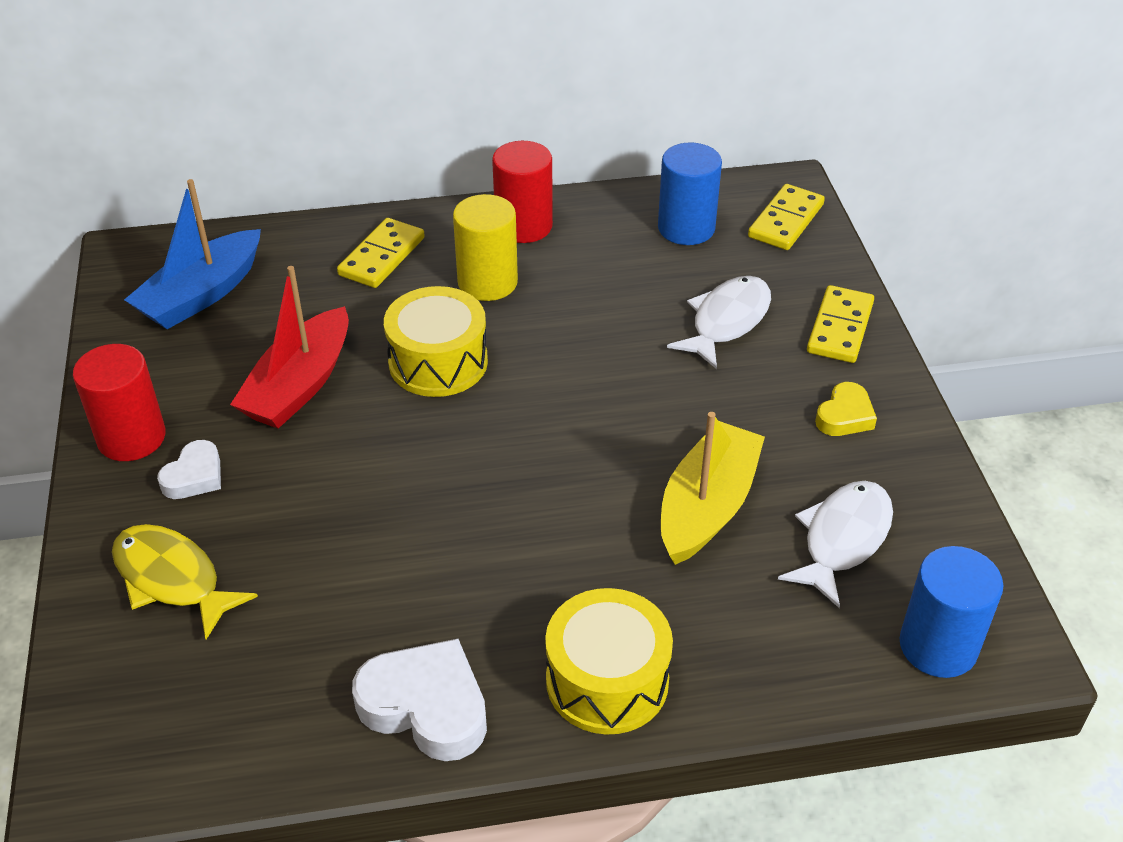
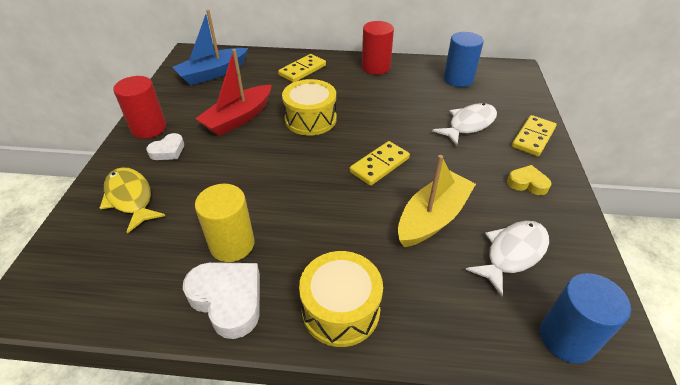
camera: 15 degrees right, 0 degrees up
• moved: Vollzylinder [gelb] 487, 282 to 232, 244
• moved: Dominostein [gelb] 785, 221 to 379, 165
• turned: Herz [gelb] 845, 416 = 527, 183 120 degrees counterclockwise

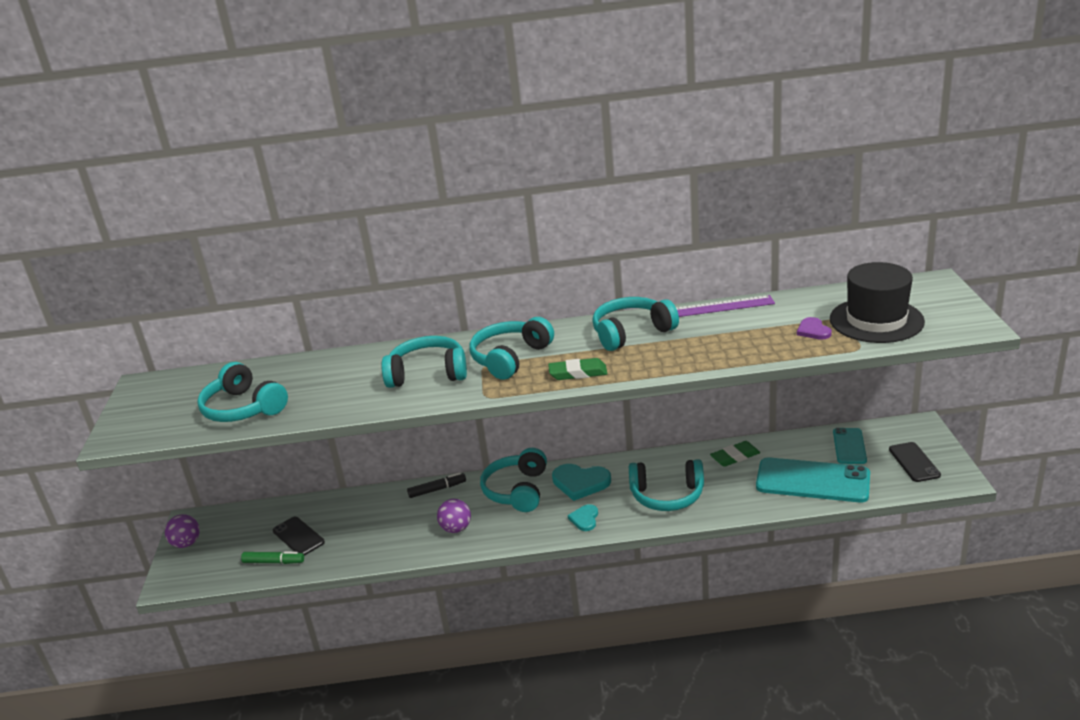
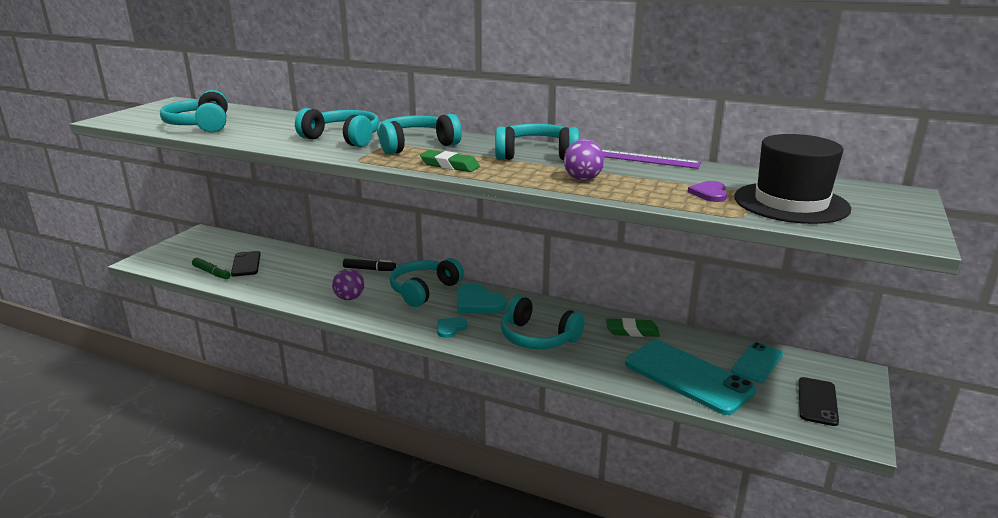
camera: 25 degrees right, 5 degrees down
• moved: Ball [lila] 186, 543 to 583, 179

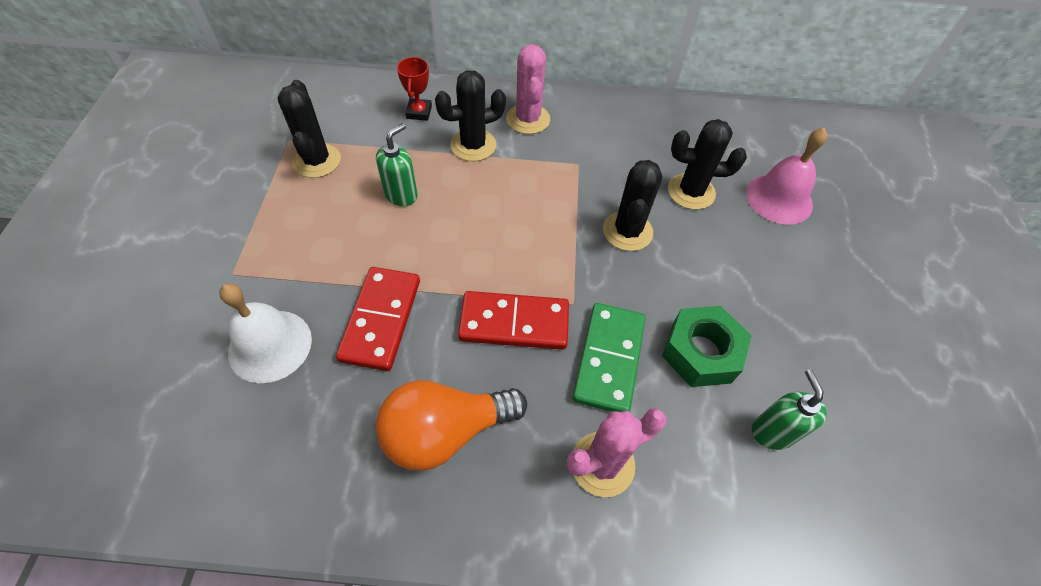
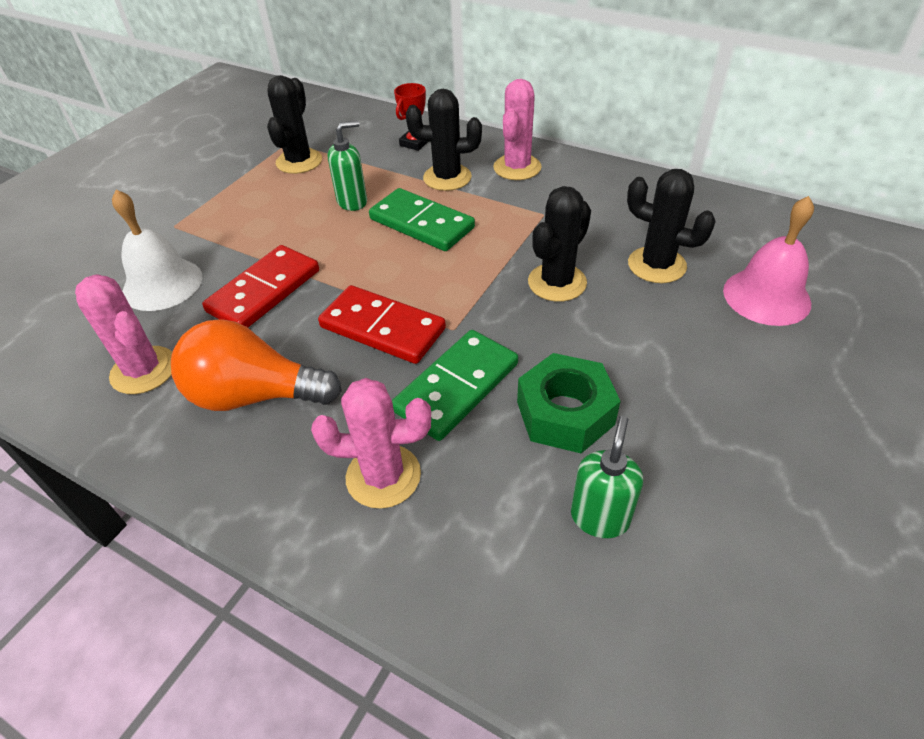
camera: 30 degrees right, 10 degrees down
• added: Kaktus [rosa] 143, 370
• added: Dominostein [grün] 422, 223

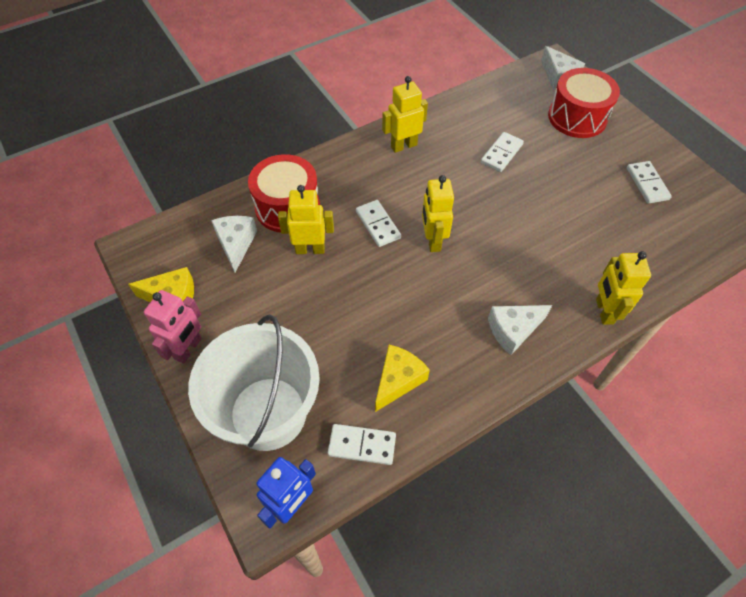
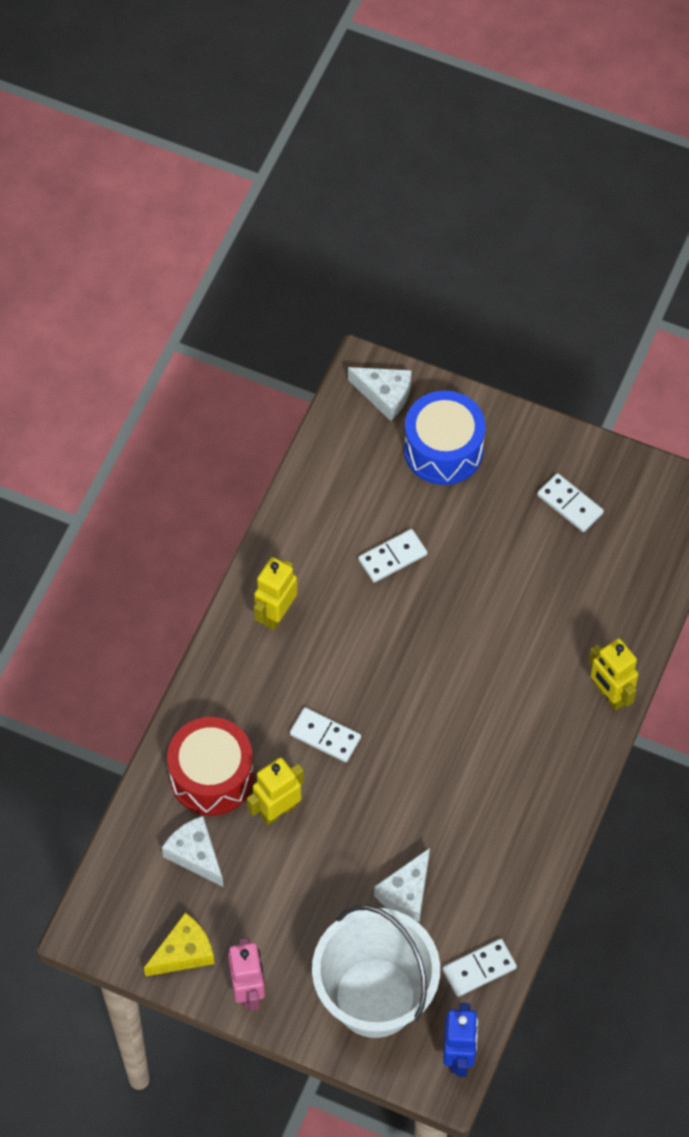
camera: 35 degrees left, 5 degrees up
• removed: Käse [gelb] 398, 380
• removed: Roboter [gelb] 432, 240
• turned: Dominostein [weiß] 501, 154 = 392, 557 60 degrees clockwise
• moved: Käse [weiß] 513, 330 to 406, 893
• recoloured: Trommel [rot] 577, 117 to Trommel [blau] 443, 450

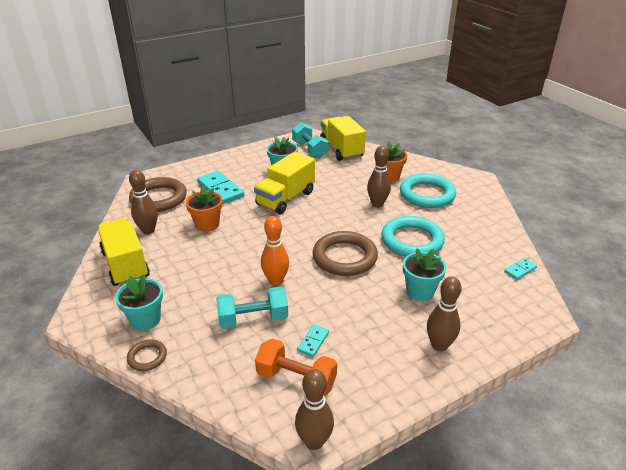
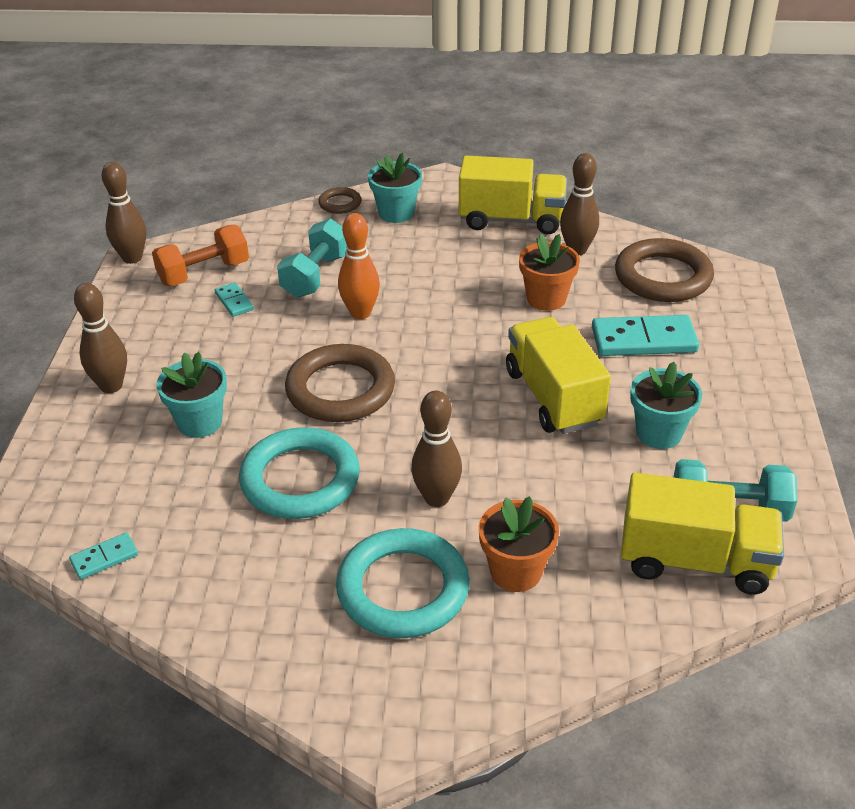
camera: 125 degrees right, 5 degrees up
• turned: Dominostein [türkis] 520, 270 = 104, 558 60 degrees clockwise

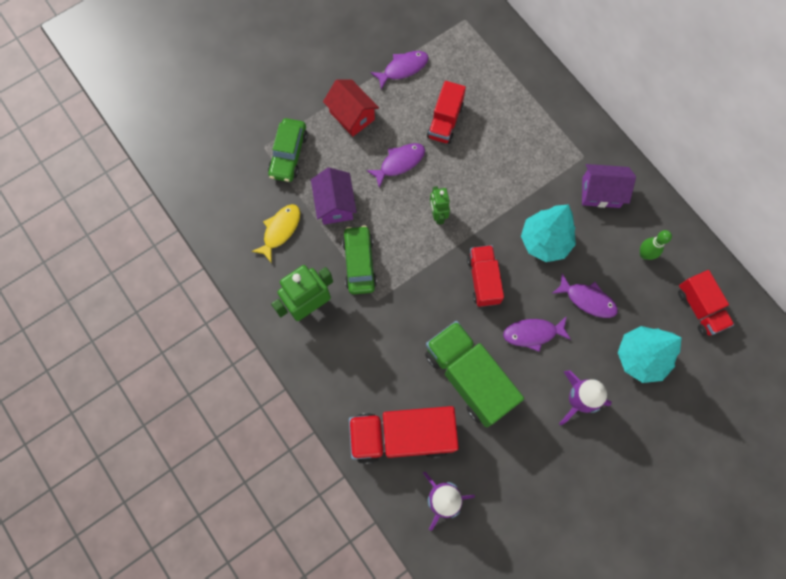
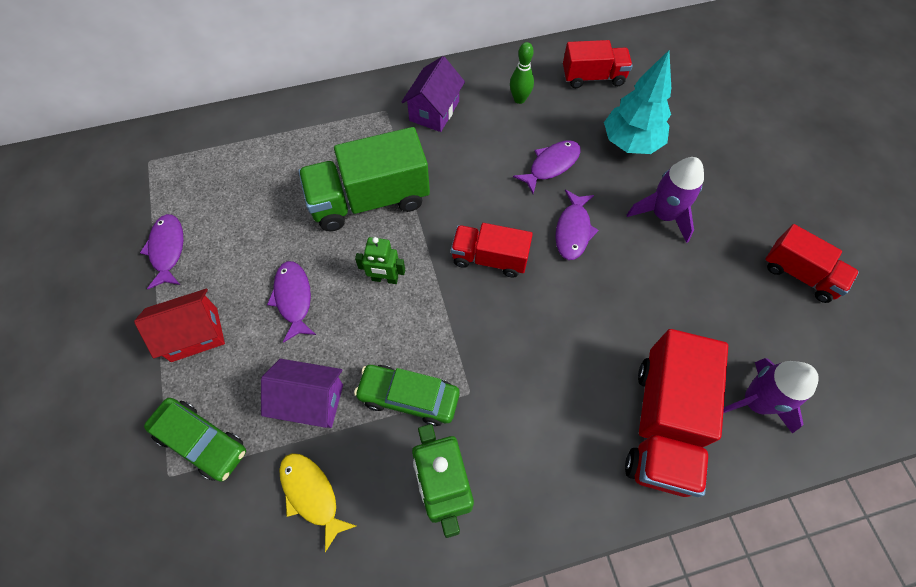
camera: 70 degrees left, 10 degrees down
• moved: Lastwagen [grün] 469, 377 to 369, 200
• moved: Lastwagen [rot] 445, 121 to 800, 274
• removed: Baum [türkis] 544, 241

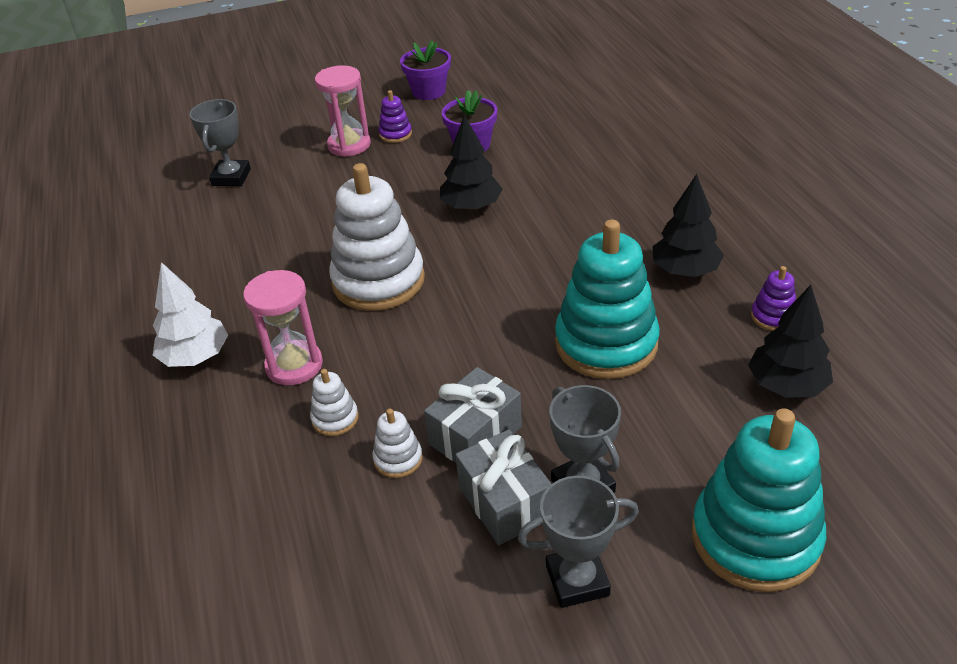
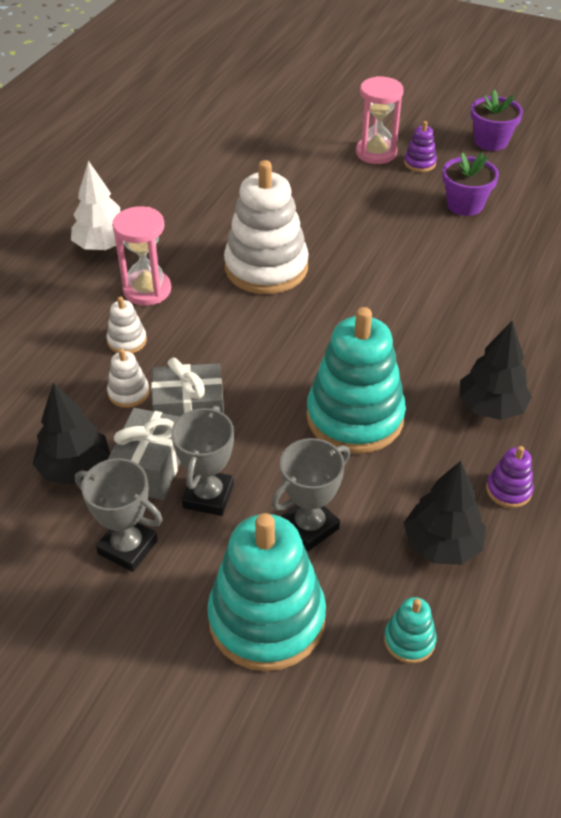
camera: 40 degrees right, 5 degrees up
• moved: Pokal [grau] 231, 177 to 309, 527
• moved: Baum [schwarz] 471, 207 to 75, 468
• added: Stapelspielzeug [türkis] 409, 640

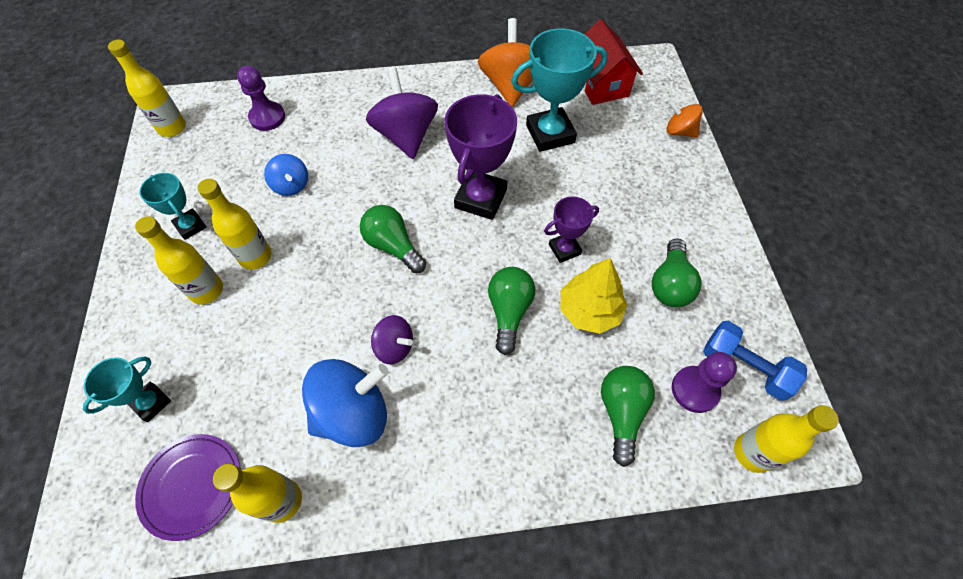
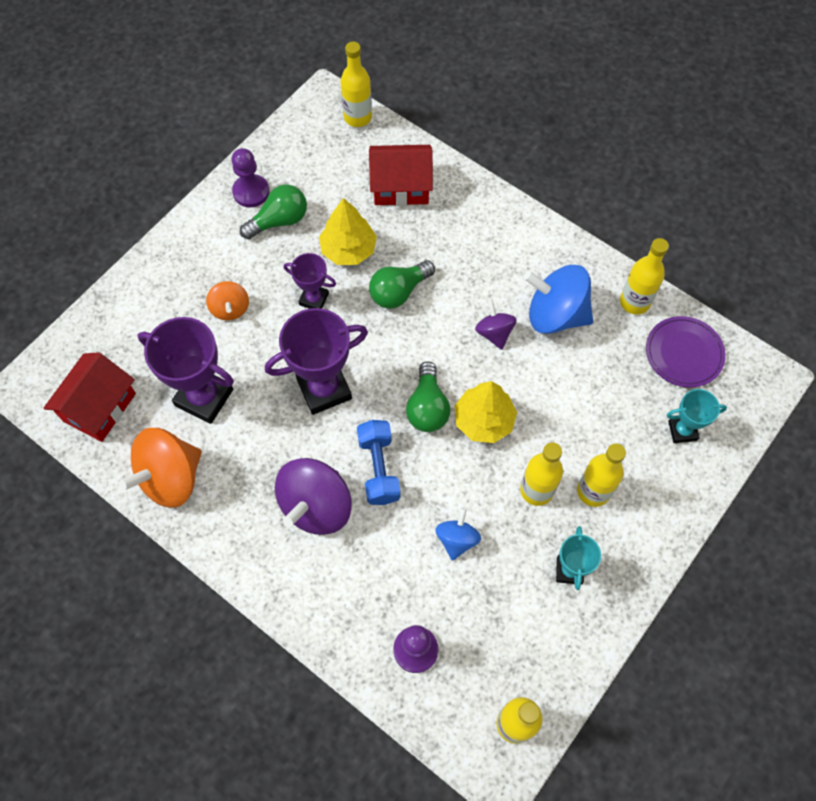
camera: 135 degrees left, 5 degrees up
• recoloured: Pokal [türkis] 550, 134 to Pokal [lila] 204, 397
• replaced: Glühbirne [grün] 621, 413 to Haus [rot] 401, 187
• moved: Kreisel [orange] 679, 131 to 230, 309
• moved: Bauer [lila] 695, 390 to 251, 192
• moved: Hantel [blau] 744, 367 to 378, 468
• added: Baum [gelb] 484, 420

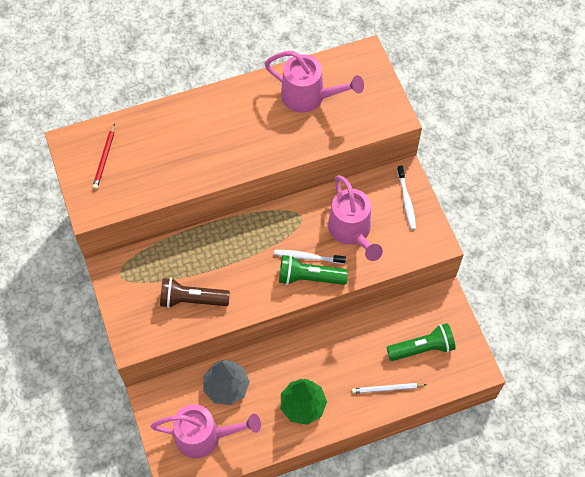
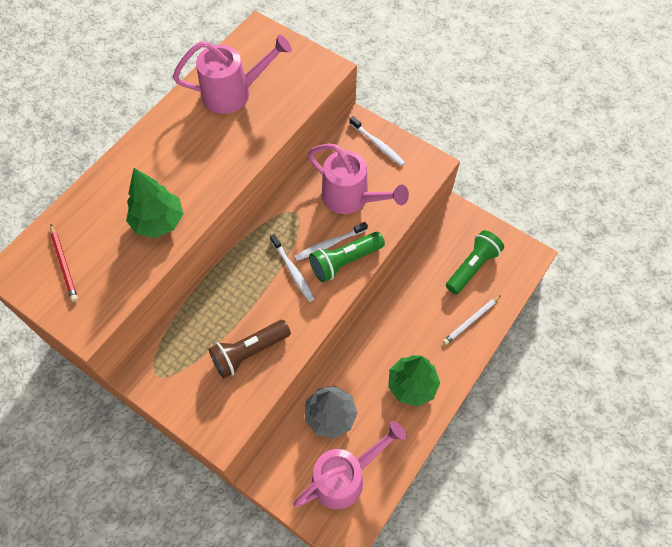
camera: 35 degrees left, 0 degrees up
• added: Baum [grün] 158, 222
• added: Zahnbürste [weiß] 293, 271

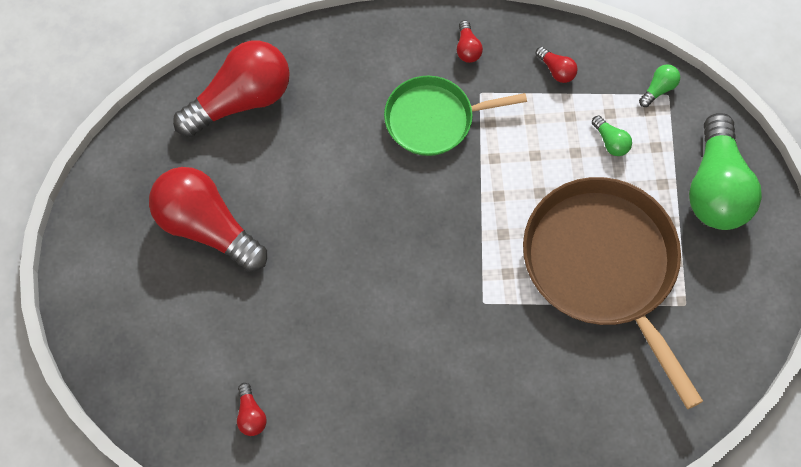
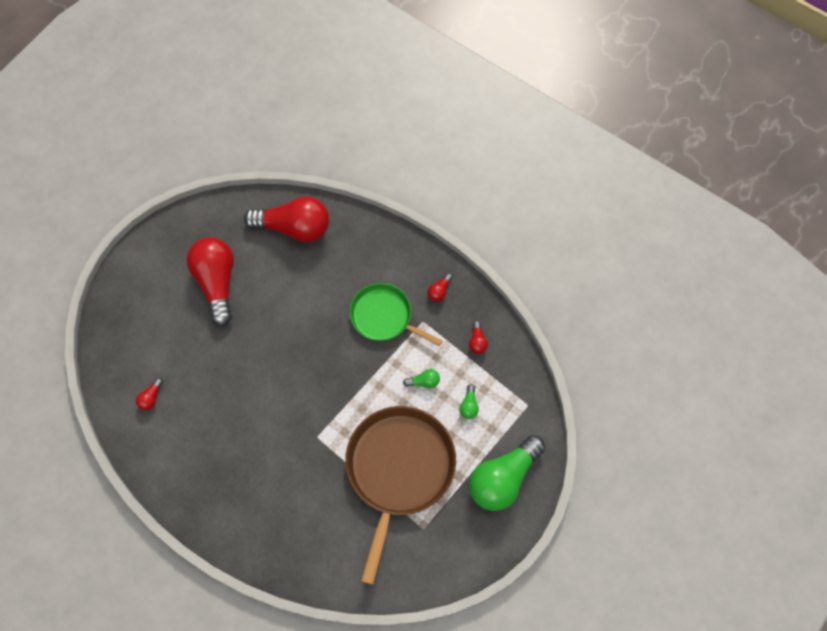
camera: 40 degrees right, 0 degrees up
• moved: Glühbirne [grün] 658, 89 to 424, 382

